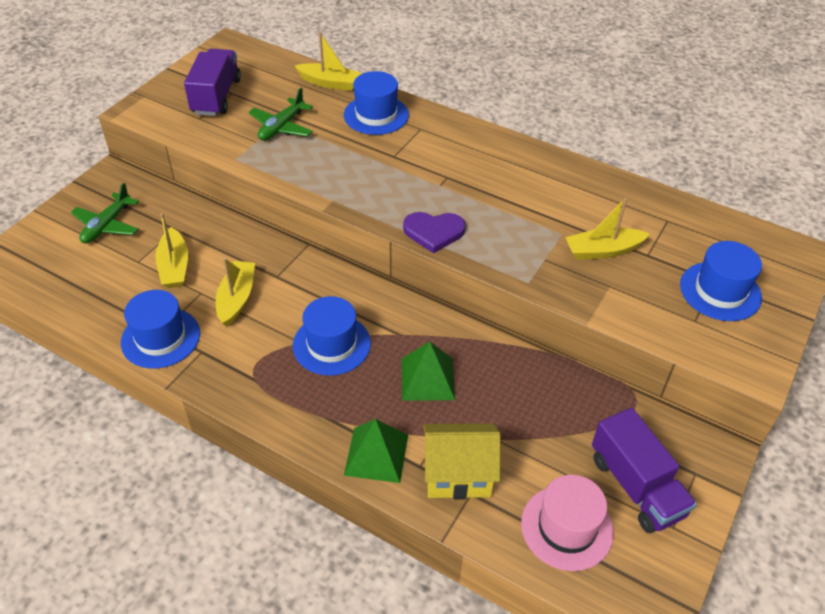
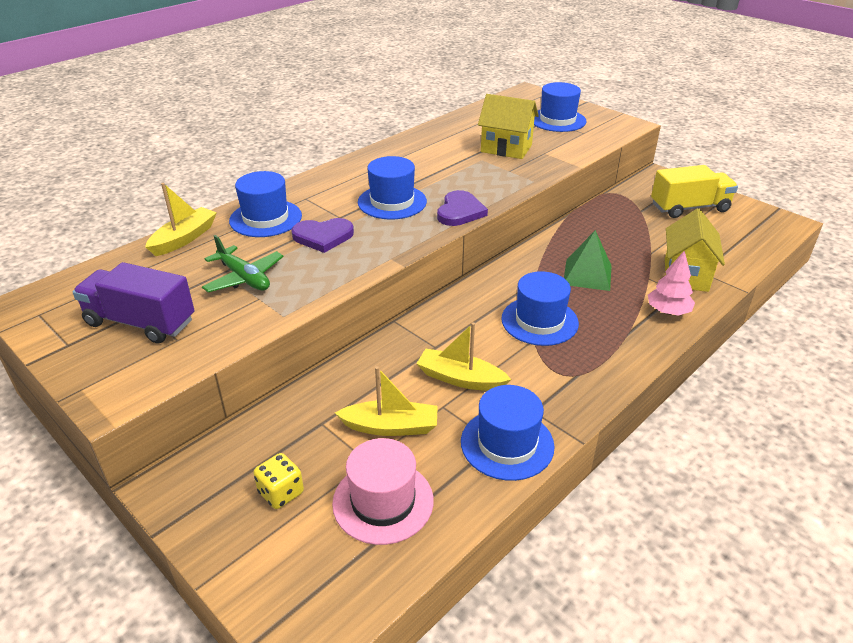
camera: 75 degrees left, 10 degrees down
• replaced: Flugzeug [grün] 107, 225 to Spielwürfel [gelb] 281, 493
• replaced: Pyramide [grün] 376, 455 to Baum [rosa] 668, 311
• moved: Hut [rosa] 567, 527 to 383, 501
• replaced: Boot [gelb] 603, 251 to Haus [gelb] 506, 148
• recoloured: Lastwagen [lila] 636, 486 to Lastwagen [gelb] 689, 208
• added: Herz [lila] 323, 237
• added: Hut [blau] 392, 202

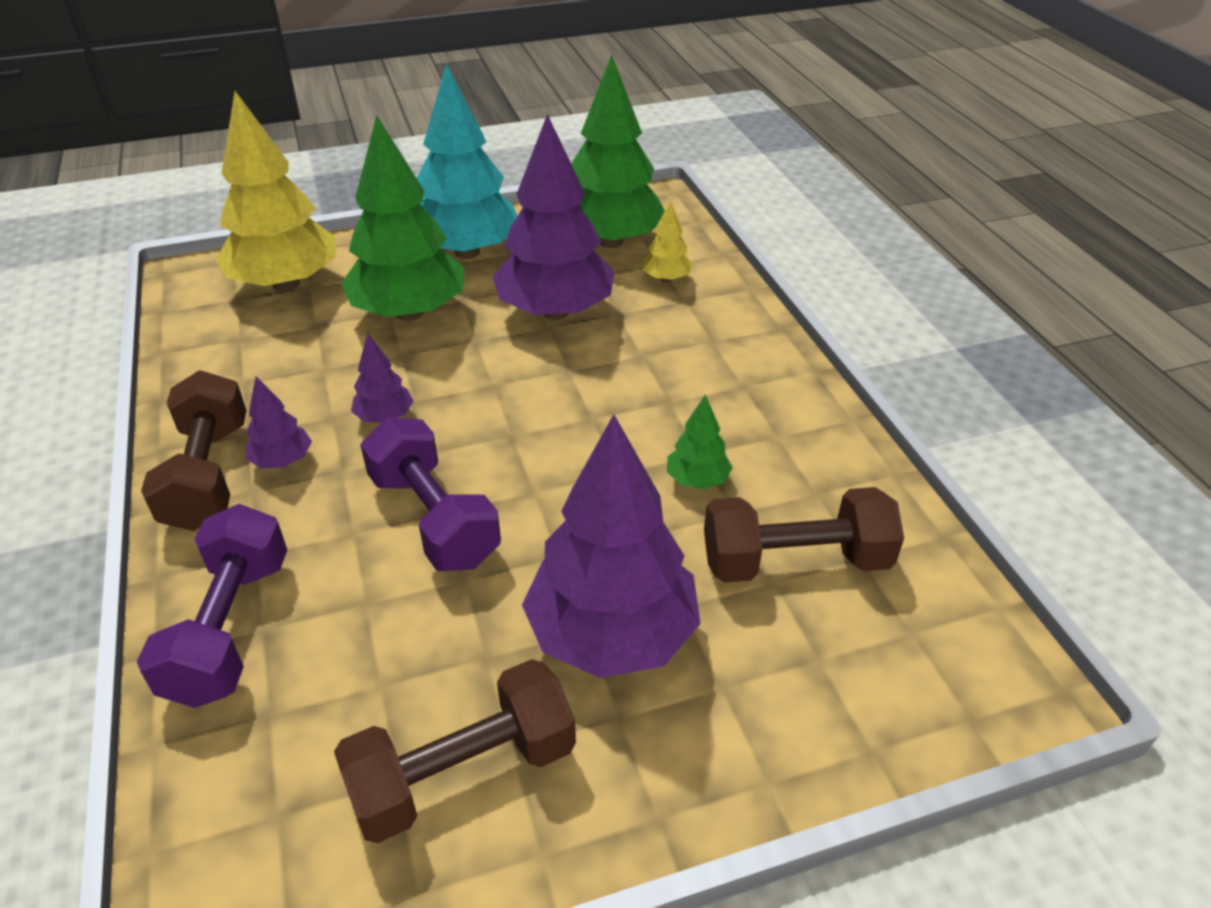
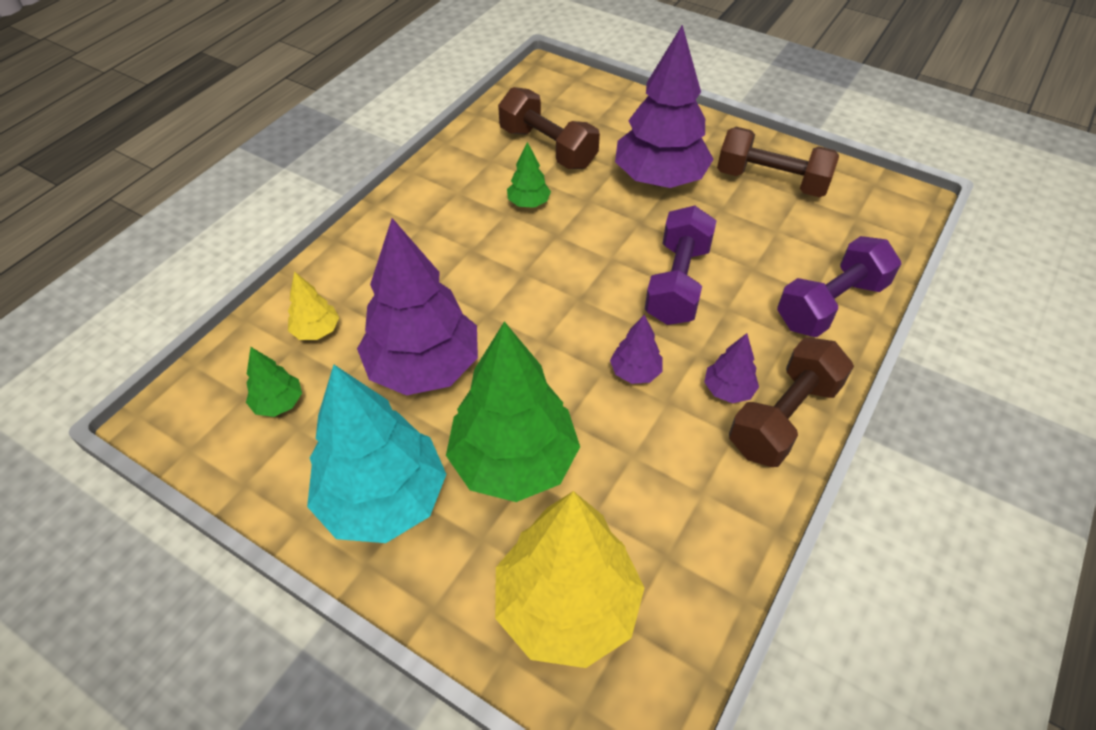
camera: 130 degrees left, 10 degrees up
• resized: Baum [grün] 610, 241 = 279, 403 x0.45

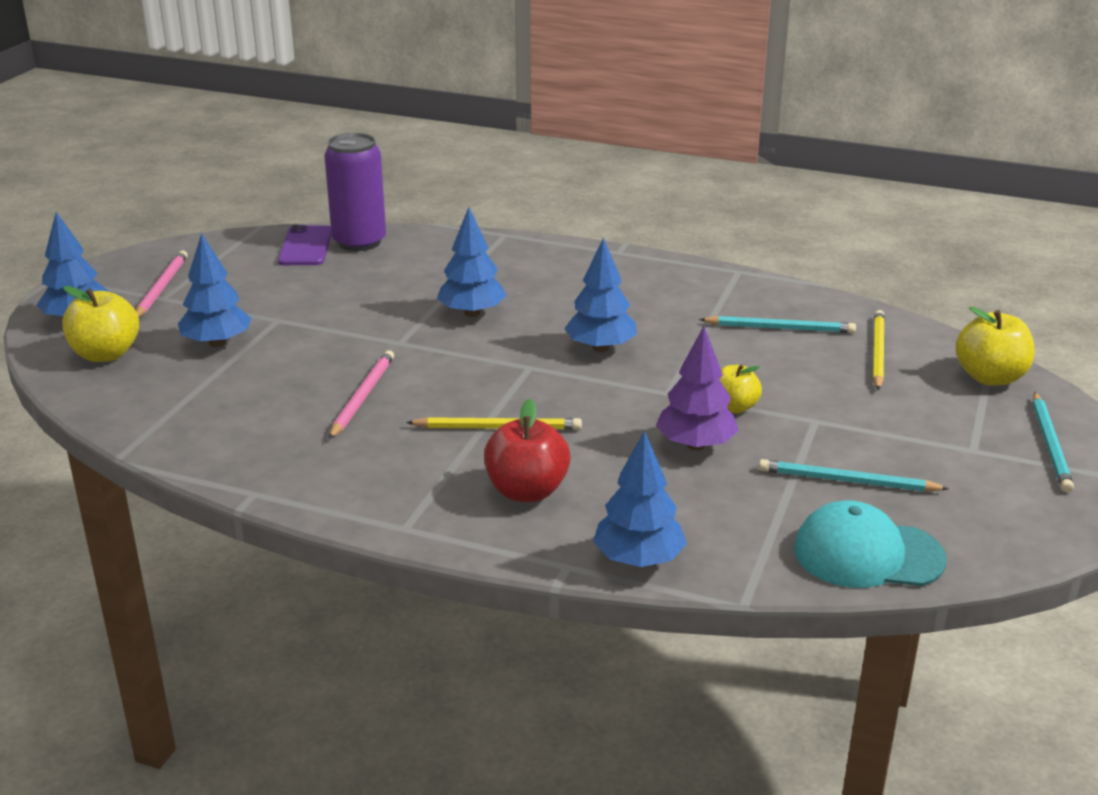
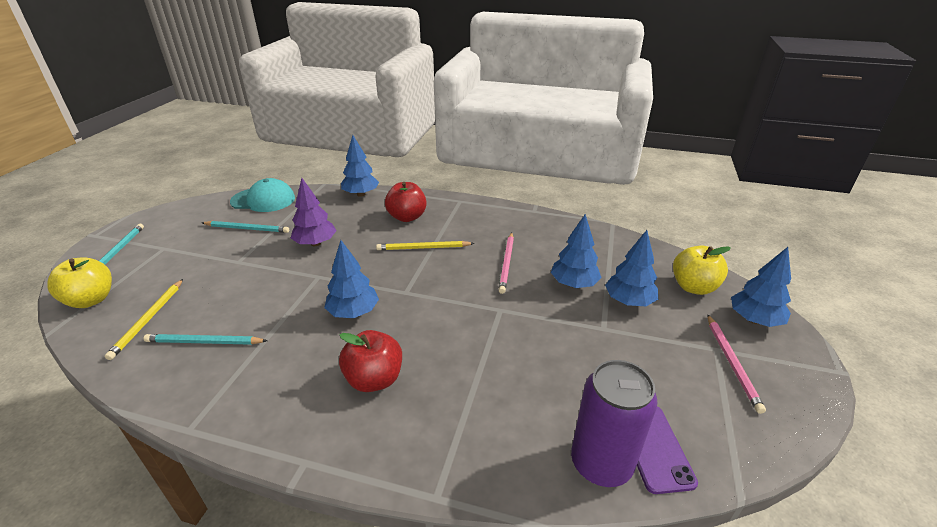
camera: 175 degrees right, 5 degrees up
• moved: Baum [blau] 472, 313 to 573, 284
• removed: Apfel [gelb] 734, 407
• added: Apfel [rot] 374, 379

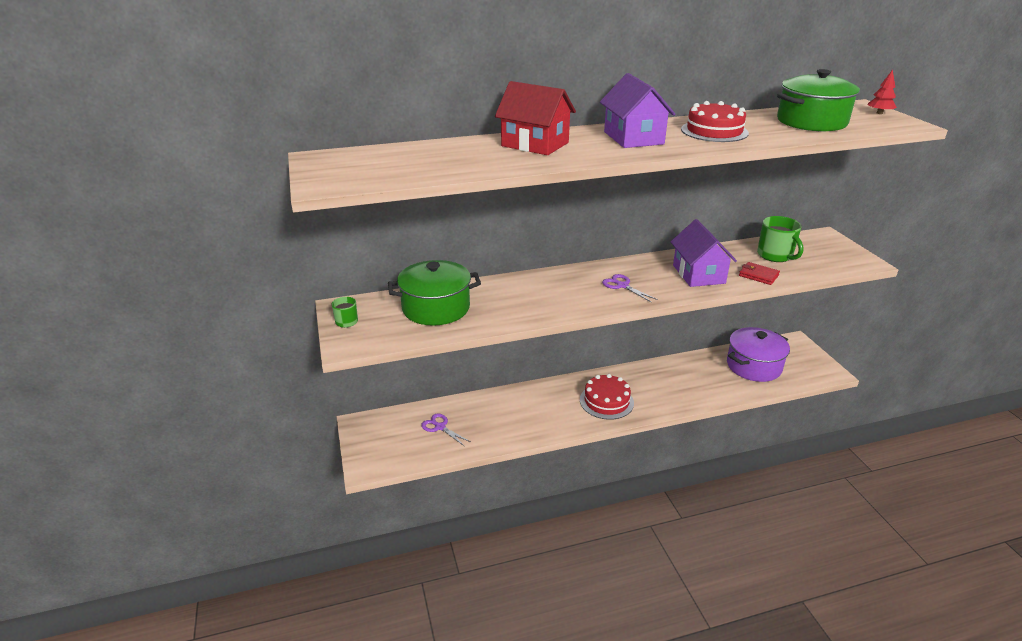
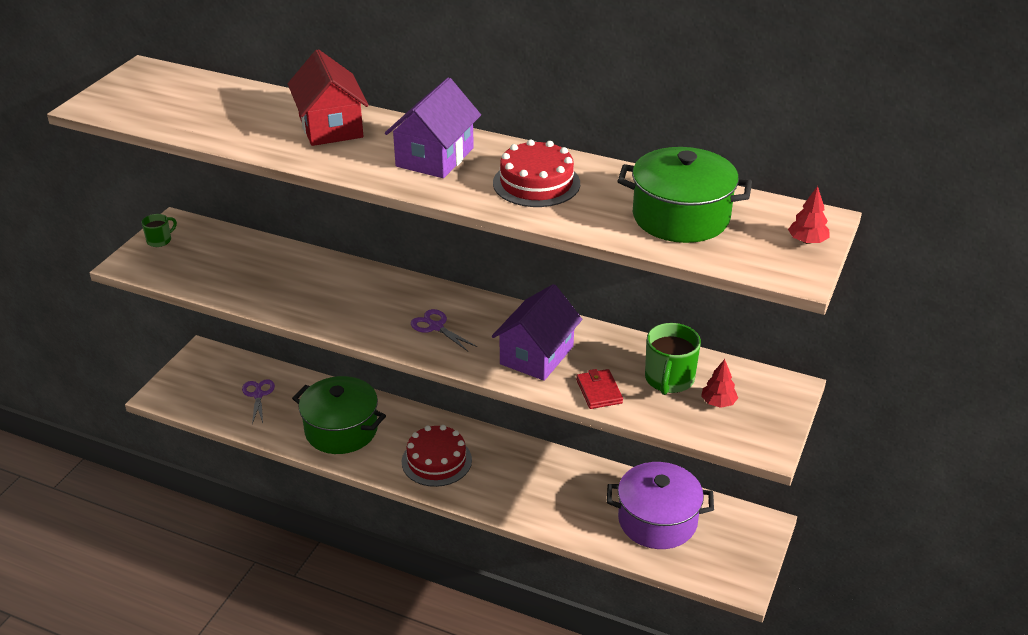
camera: 40 degrees right, 5 degrees up
• moved: Kochtopf [grün] 436, 308 to 341, 430
• turned: Schere [lila] 622, 286 = 436, 327 45 degrees counterclockwise
• added: Baum [rot] 718, 402

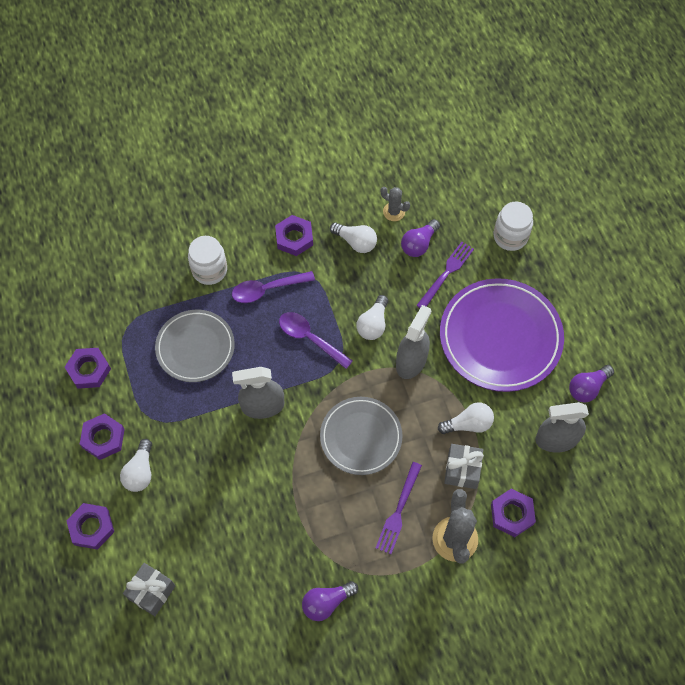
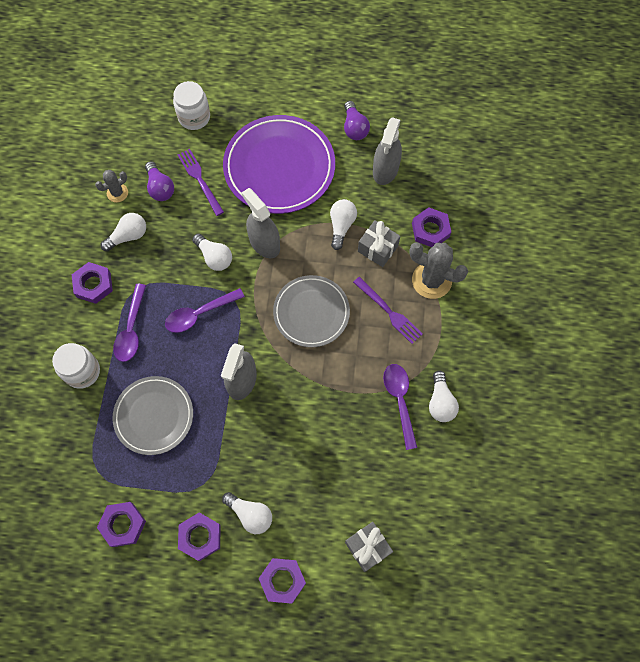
camera: 65 degrees left, 5 degrees up
• recoloured: Glühbirne [lila] 326, 602 to Glühbirne [weiß] 440, 402
• added: Löffel [lila] 399, 401

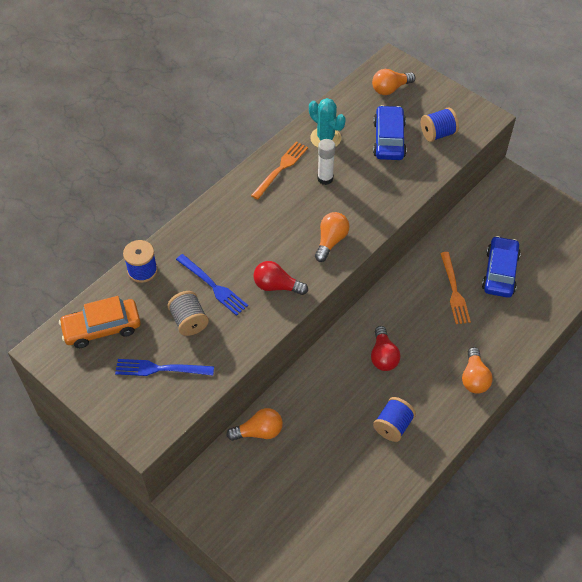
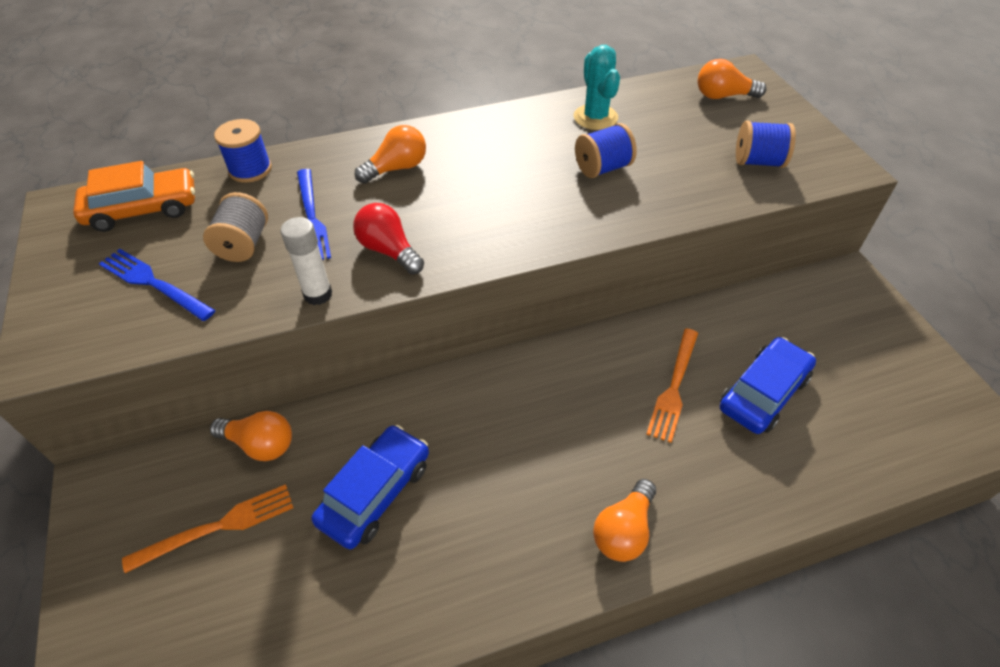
camera: 30 degrees right, 5 degrees down
• turned: Auto [orange] 102, 328 = 143, 209 150 degrees clockwise
• moved: Gabel [orange] 281, 168 to 219, 526
• moved: Glühbirne [orange] 331, 241 to 397, 168
• moved: Klebestift [weiß] 325, 179 to 318, 294
• removed: Glühbirne [rot] 383, 356
• moved: Auto [blau] 389, 139 to 375, 492
• moved: Garnrolle [blau] 393, 426 to 602, 168

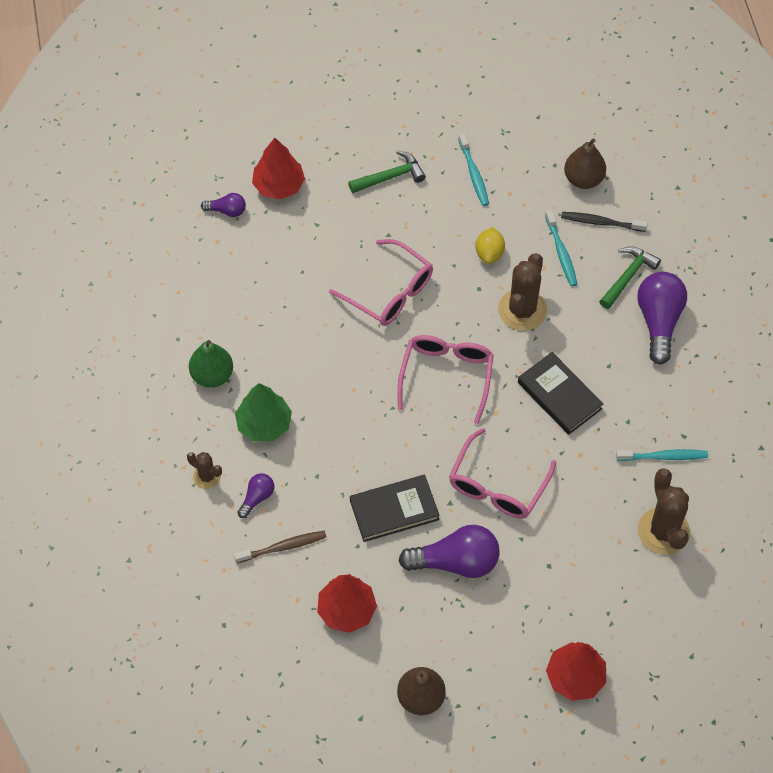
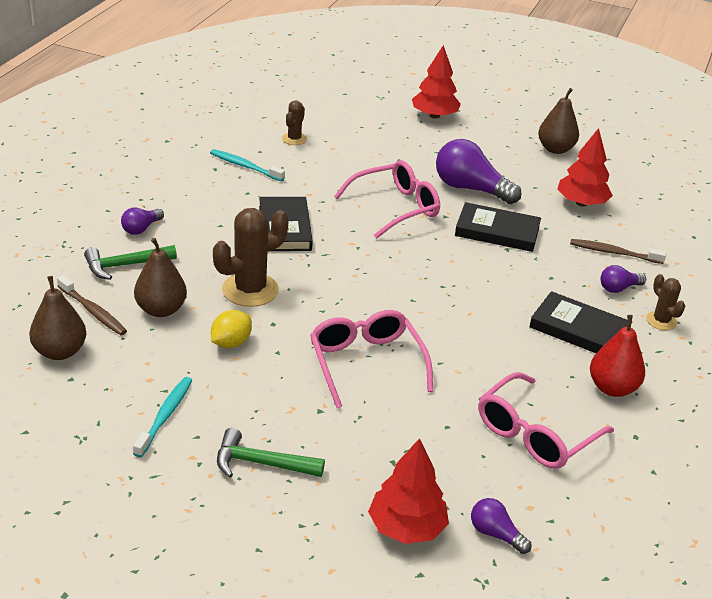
camera: 150 degrees left, 25 degrees down
• recoloured: Birne [grün] 212, 375 to Birne [rot] 612, 388
• replaced: Baum [grün] 264, 424 to Buch [schwarz] 579, 330
• moved: Brille [rosa] 446, 375 to 535, 434
• replaced: Zahnbürste [türkis] 561, 252 to Birne [braun] 161, 310
• recoloured: Zahnbürste [schwarz] 601, 222 to Zahnbürste [braun] 93, 311
• resized: Glühbirne [lila] 658, 321 = 141, 229 x0.51
• resized: Kaktus [braun] 663, 531 = 294, 139 x0.55

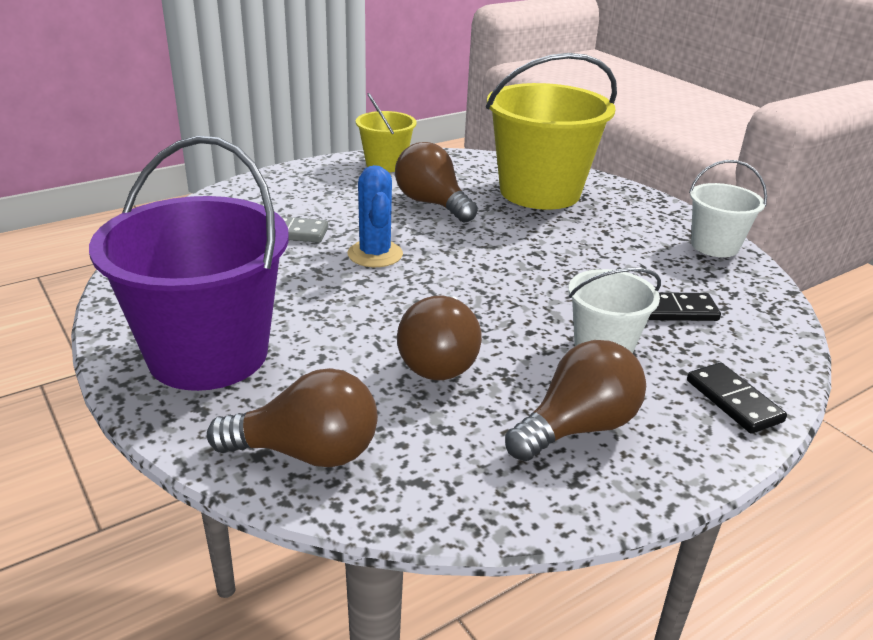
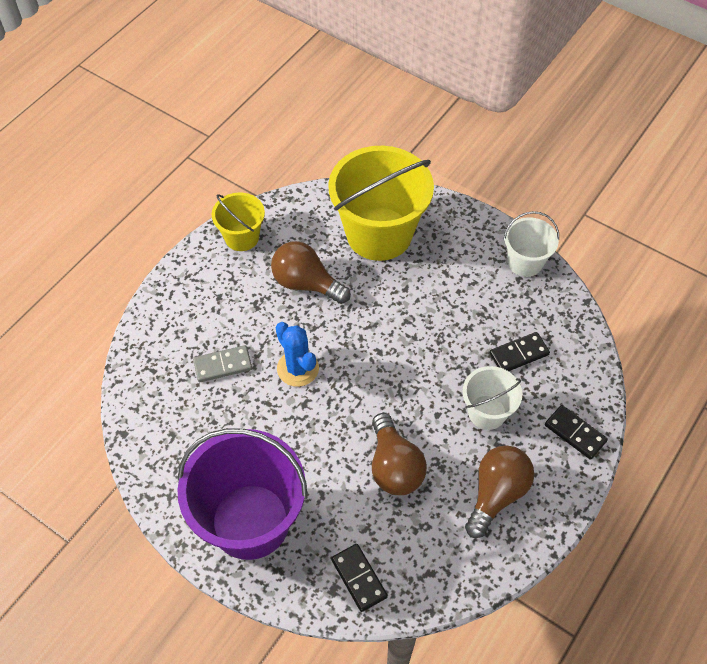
camera: 20 degrees left, 25 degrees up
• replaced: Glühbirne [braun] 307, 452 to Dominostein [schwarz] 358, 578

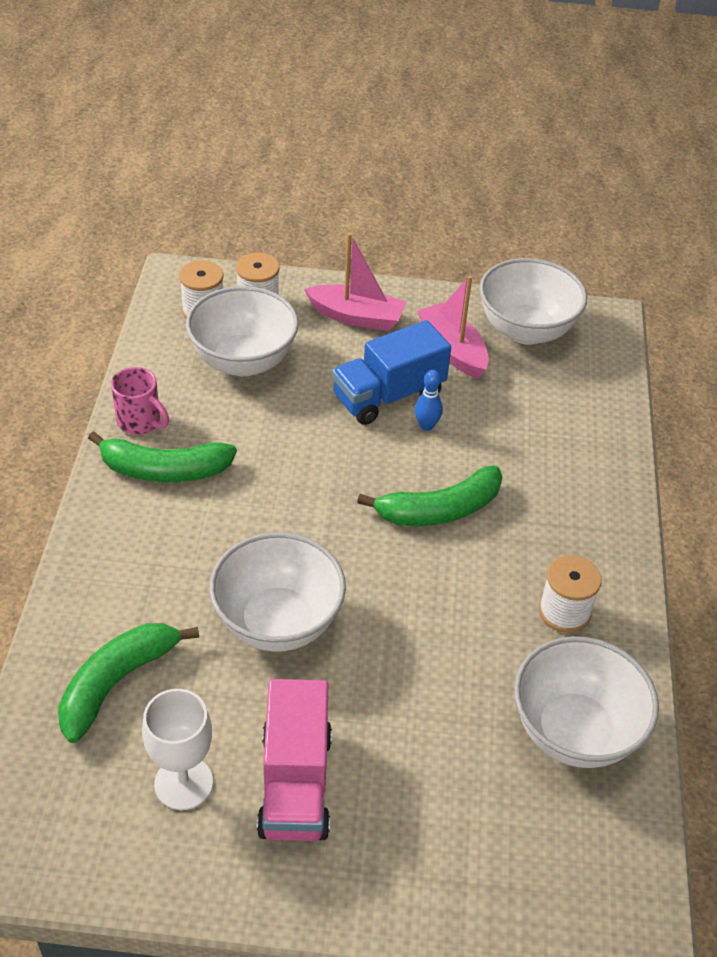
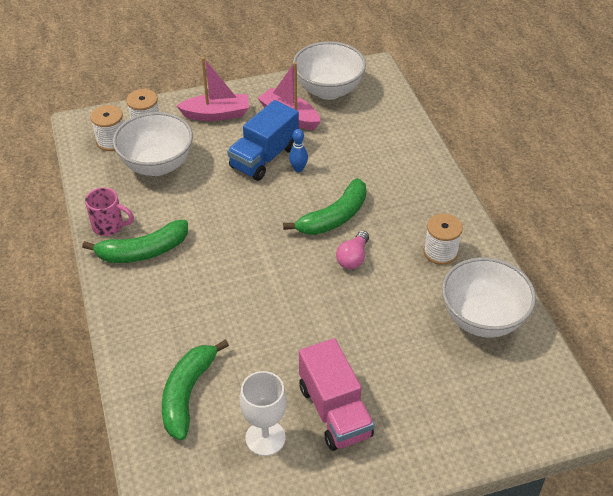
camera: 20 degrees left, 0 degrees up
• removed: Schüssel [weiß] 278, 622
• added: Glühbirne [rosa] 353, 258

